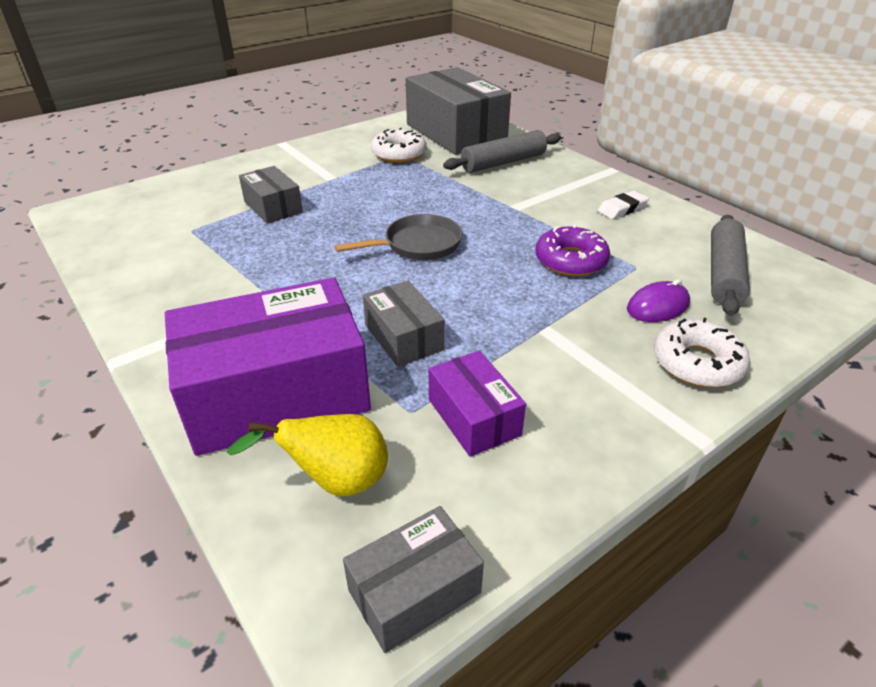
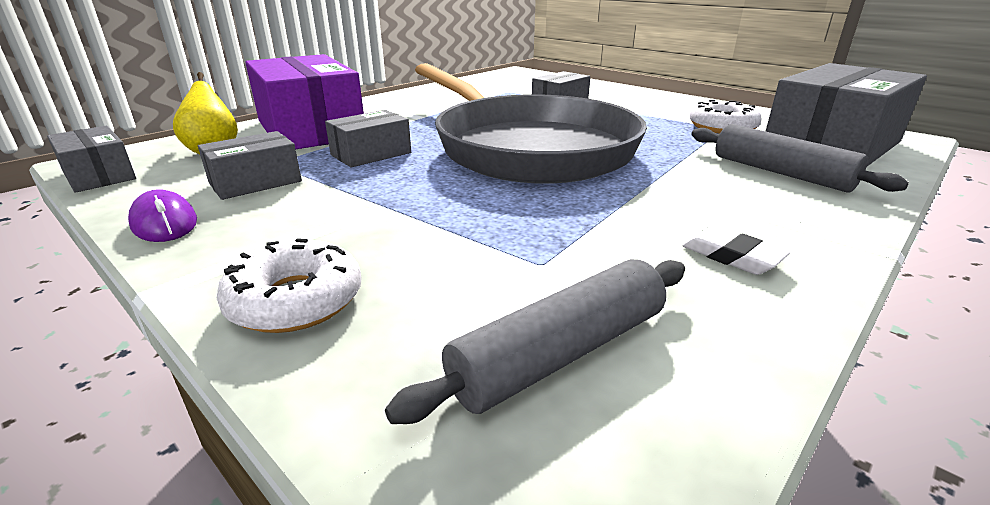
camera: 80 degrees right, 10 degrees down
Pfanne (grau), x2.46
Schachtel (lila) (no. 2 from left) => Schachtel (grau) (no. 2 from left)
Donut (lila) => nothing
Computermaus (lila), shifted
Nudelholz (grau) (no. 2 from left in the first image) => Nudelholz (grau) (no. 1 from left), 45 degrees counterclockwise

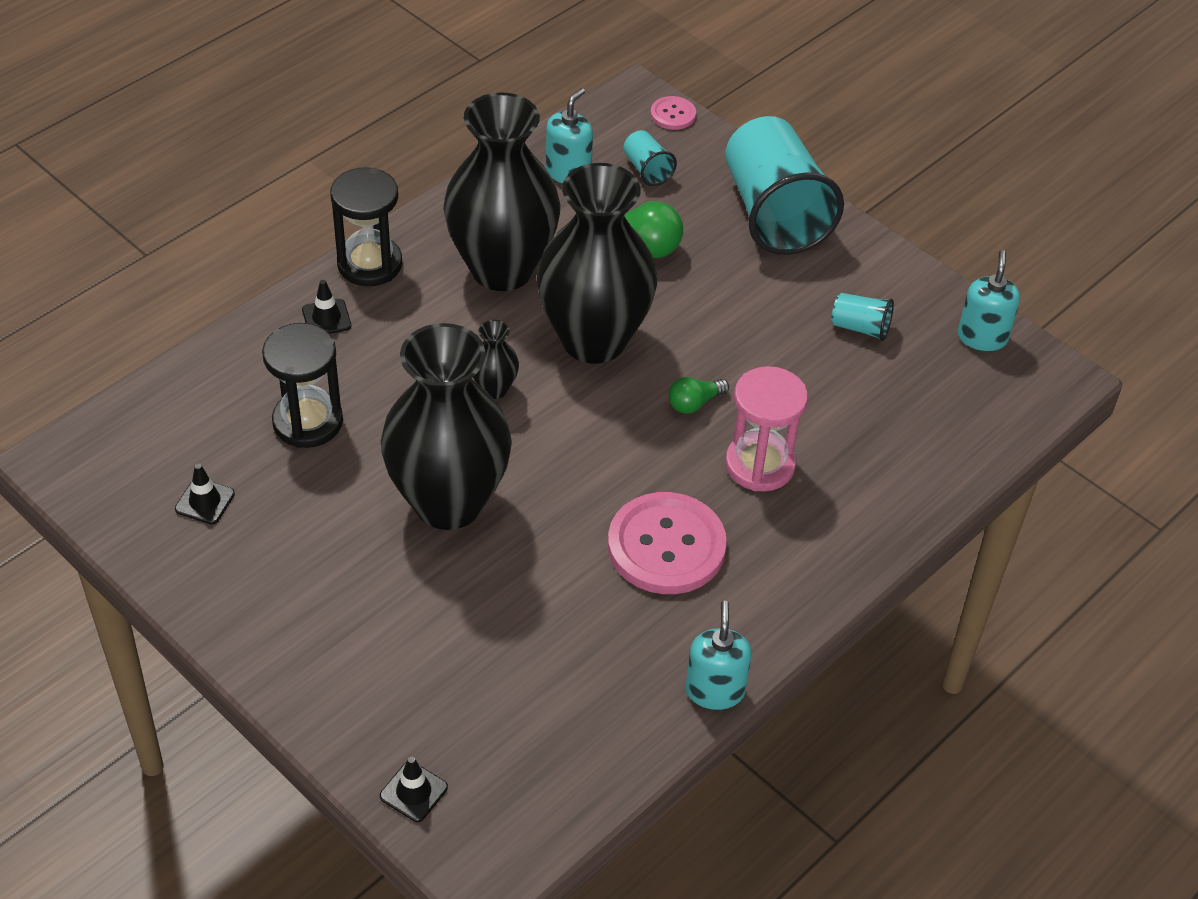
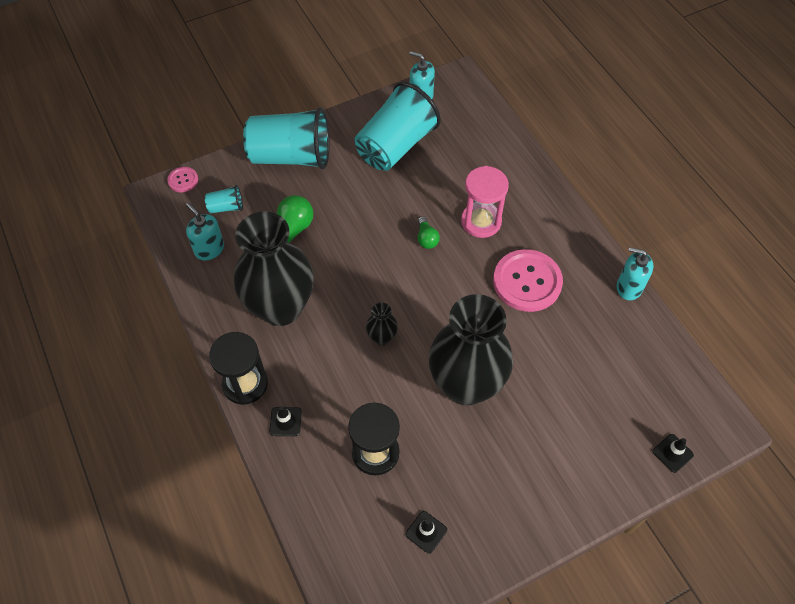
camera: 70 degrees left, 10 degrees up
Vase (schwarz) (no. 4 from left) => nothing
Becher (türkis) (no. 3 from left), x2.36

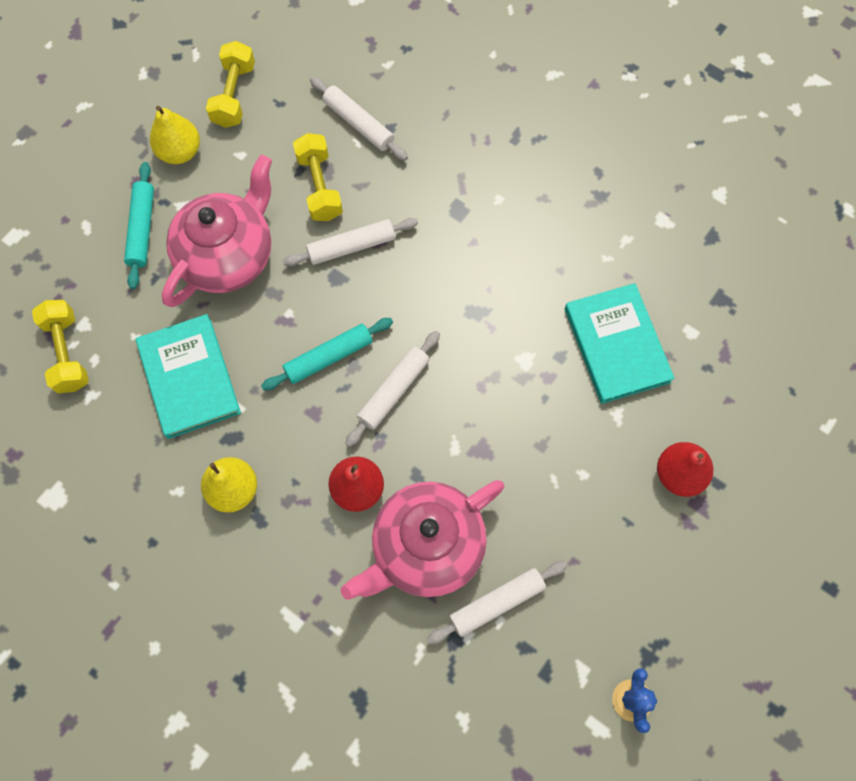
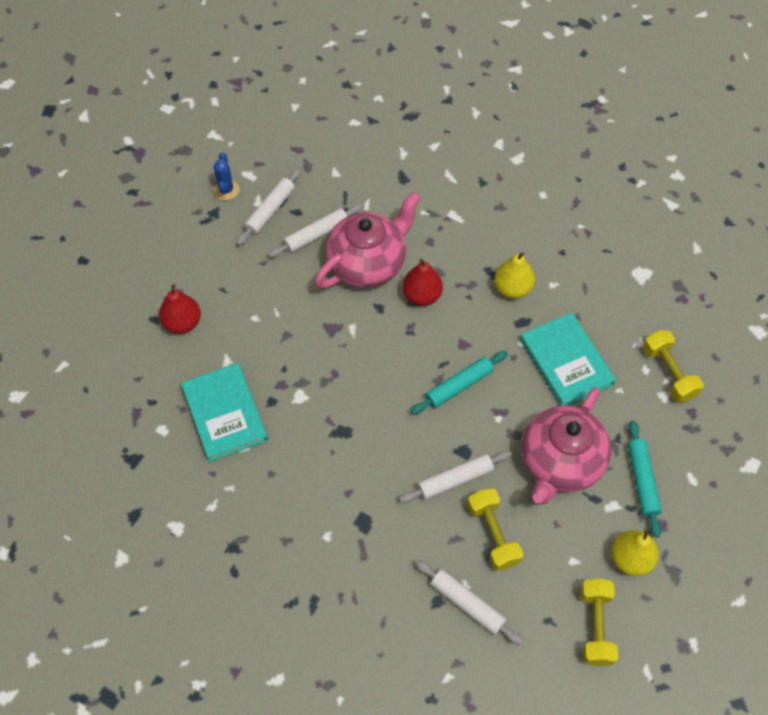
camera: 175 degrees right, 10 degrees down
Nudelholz (weiß) (no. 3 from left in the first image) => Nudelholz (weiß) (no. 1 from left), shifted

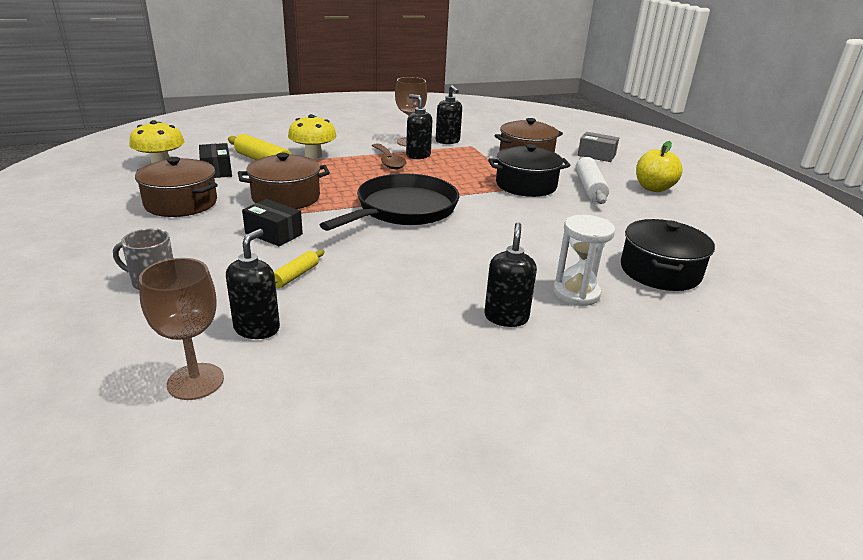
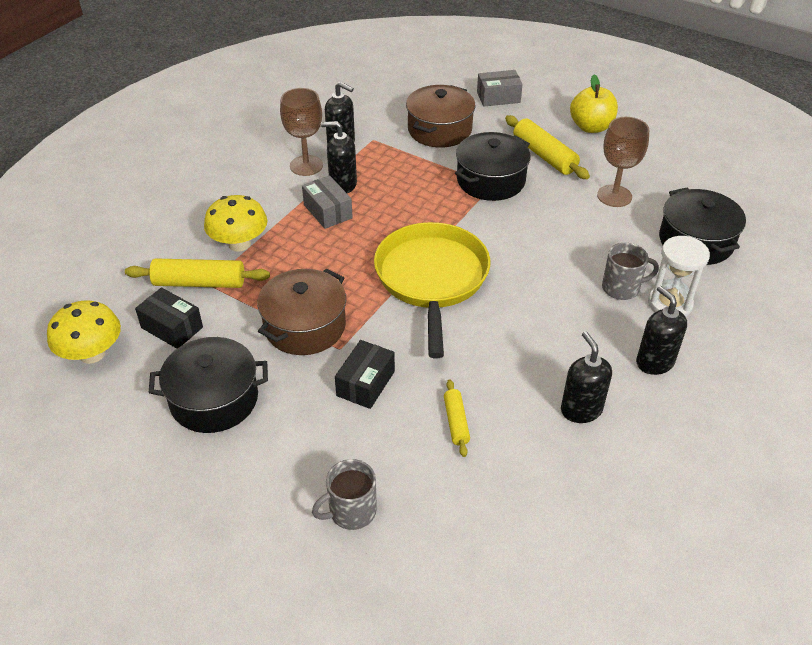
camera: 35 degrees left, 15 degrees up
Kochtopf (braun) (no. 1 from left) => Kochtopf (schwarz) (no. 1 from left)
Kelch (braun) (no. 1 from left in the first image) => Kelch (braun) (no. 2 from left), shifted
Seifenspender (schwarz) (no. 1 from left in the first image) => Seifenspender (schwarz) (no. 3 from left), shifted
Schachtel (schwarz) (no. 2 from left), 60 degrees counterclockwise
Pfanne (schwarz) => Pfanne (gelb)
Löffel (braun) => Schachtel (grau) (no. 1 from left)
Nudelholz (weiß) => Nudelholz (gelb) (no. 3 from left)
nothing => Tasse (grau) (no. 2 from left)

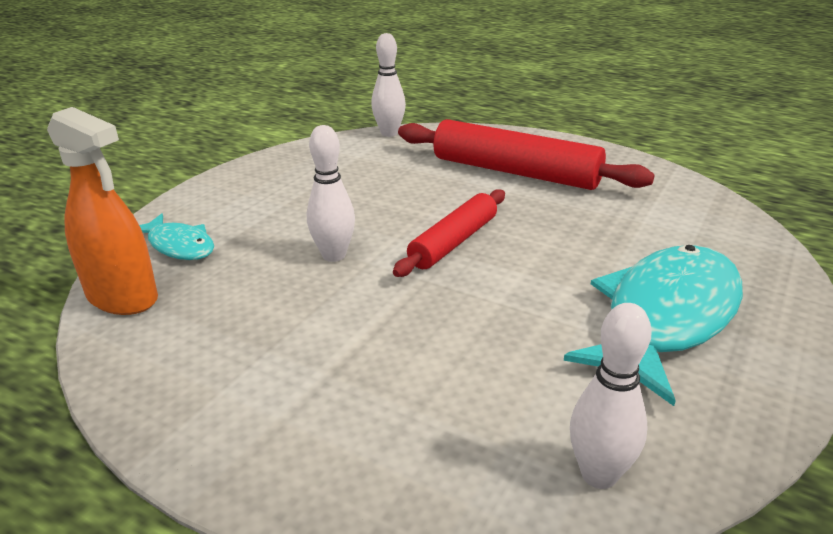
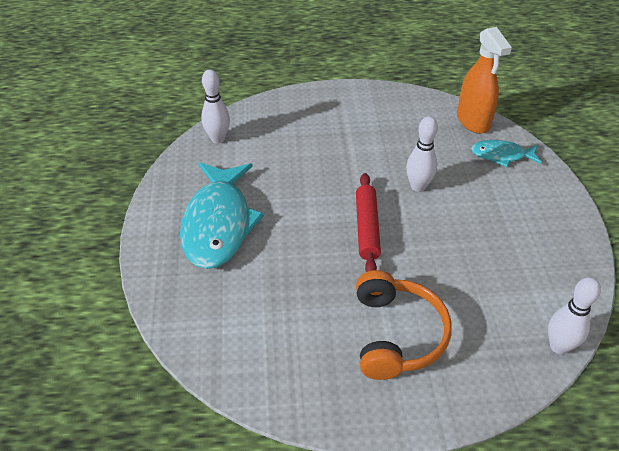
camera: 145 degrees right, 15 degrees up
Sprühflasche (orange), 105 degrees counterclockwise
Nudelholz (rot) (no. 2 from left) => Kopfhörer (orange)

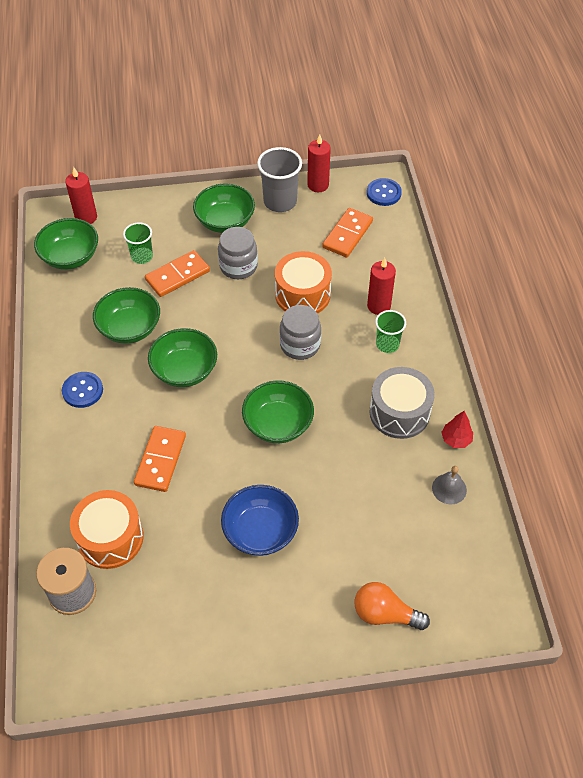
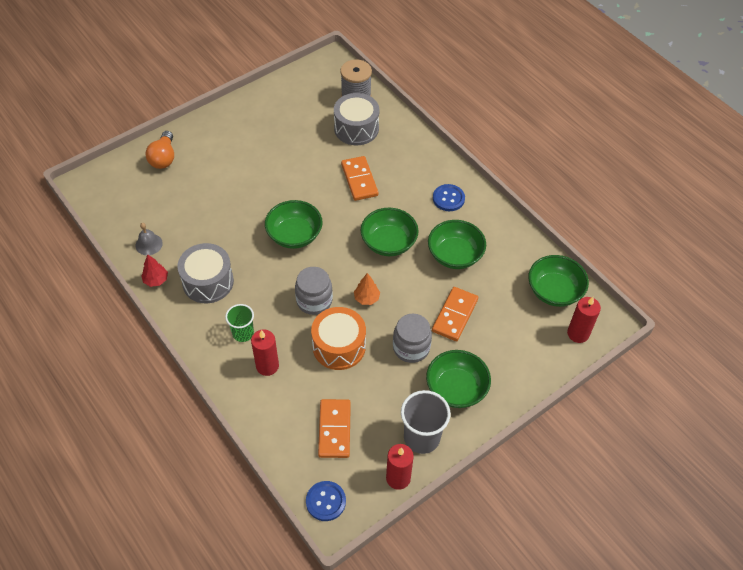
camera: 150 degrees right, 0 degrees up
Trommel (orange) (no. 1 from left) => Trommel (grau) (no. 2 from left)
Becher (grün) (no. 1 from left) => nothing
Schüssel (blau) => nothing
Glühbirne (orange), 105 degrees clockwise
nothing => Baum (orange)

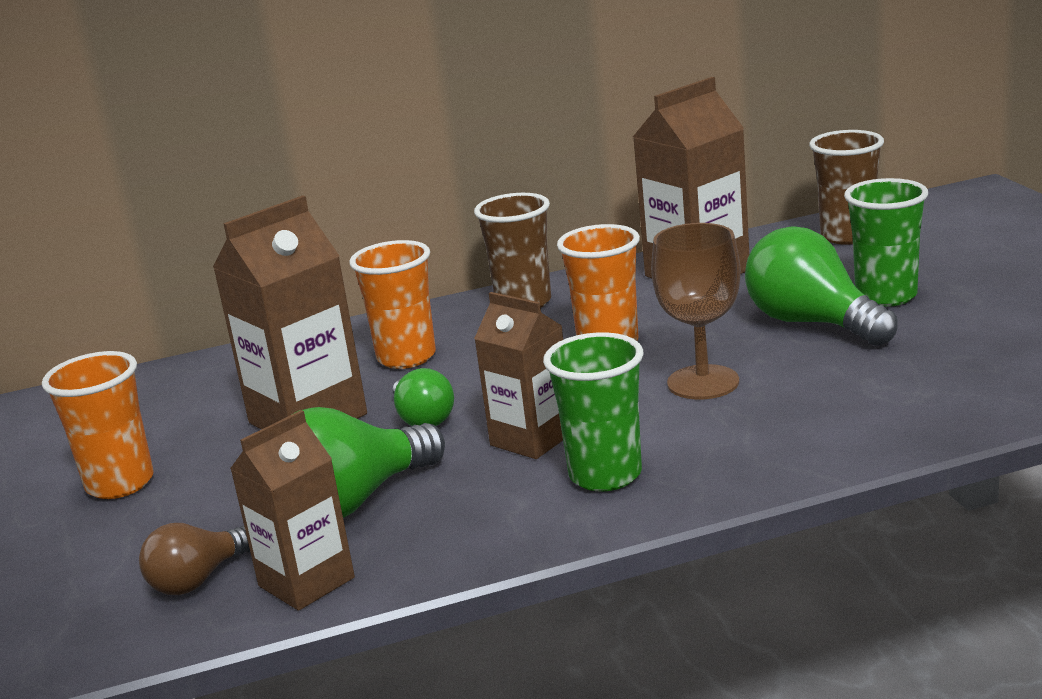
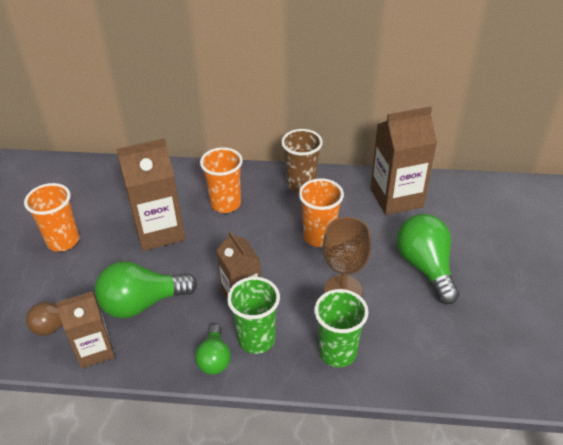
camera: 20 degrees right, 20 degrees up
Glühbirne (grün) (no. 2 from left), shifted
Becher (braun) (no. 2 from left) => nothing
Becher (grün) (no. 2 from left), shifted

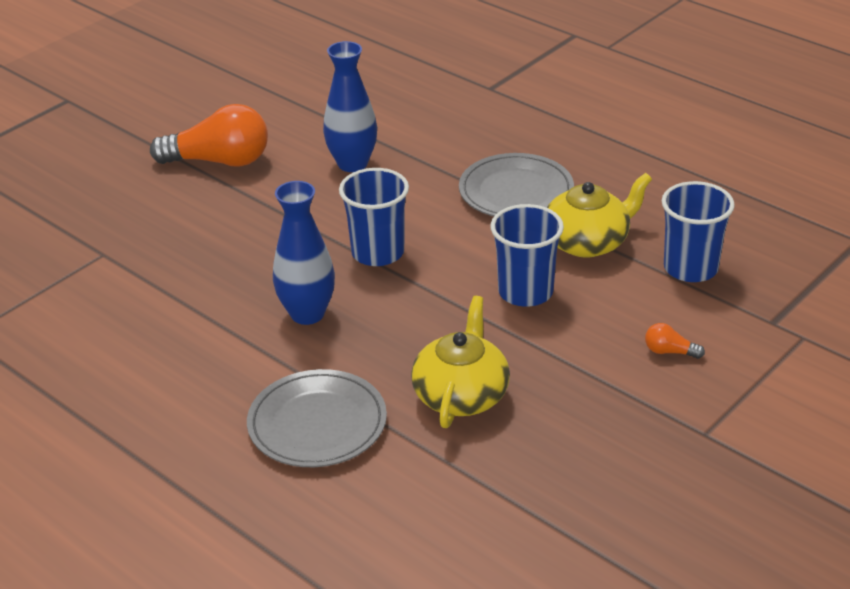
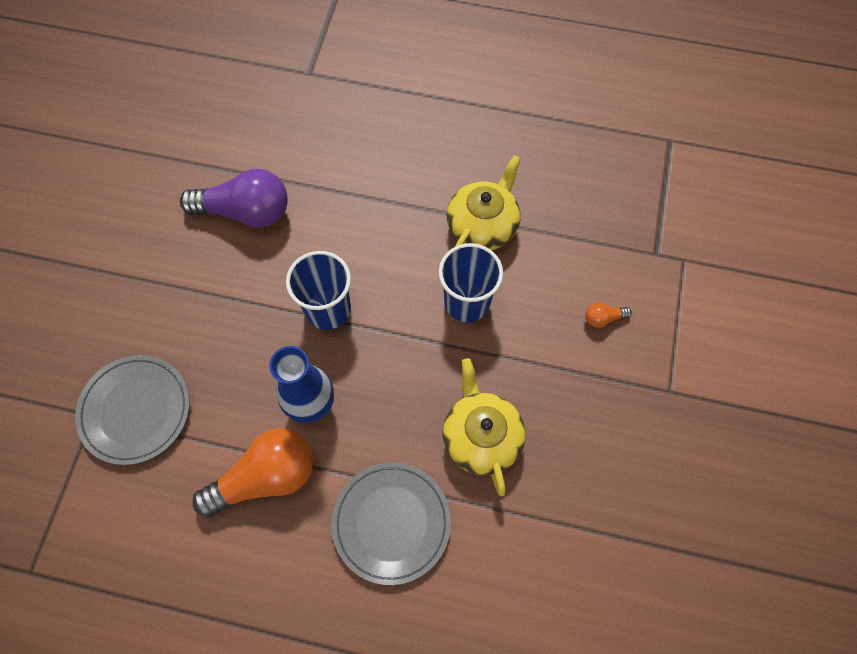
camera: 30 degrees left, 30 degrees up
Glühbirne (orange) (no. 1 from left), shifted
Vase (blau) (no. 2 from left) => Glühbirne (lila)
Teller (grau) (no. 2 from left in the first image) => Teller (grau) (no. 1 from left), shifted
Becher (blau) (no. 3 from left) => nothing

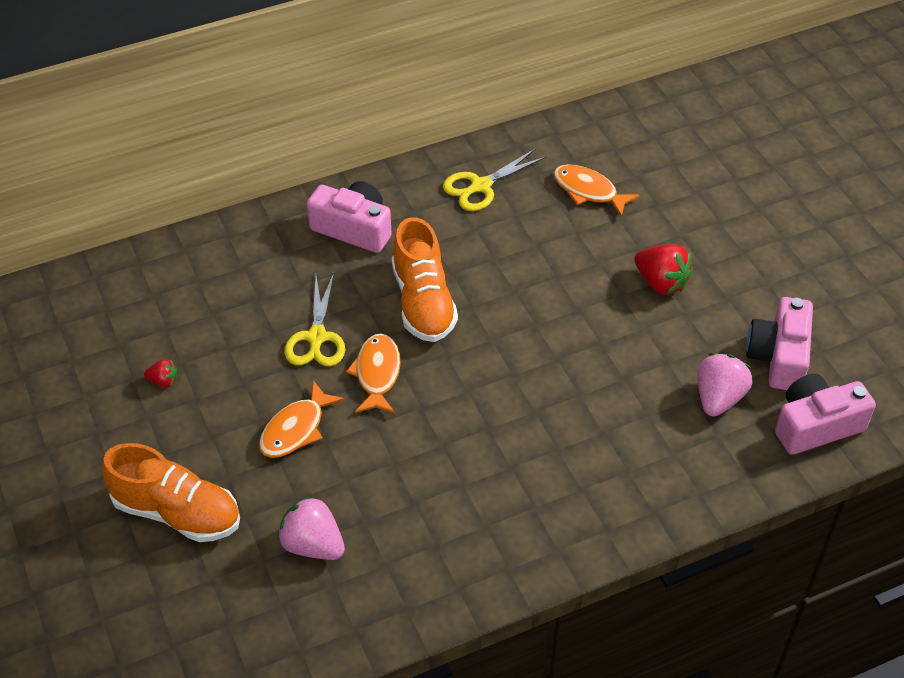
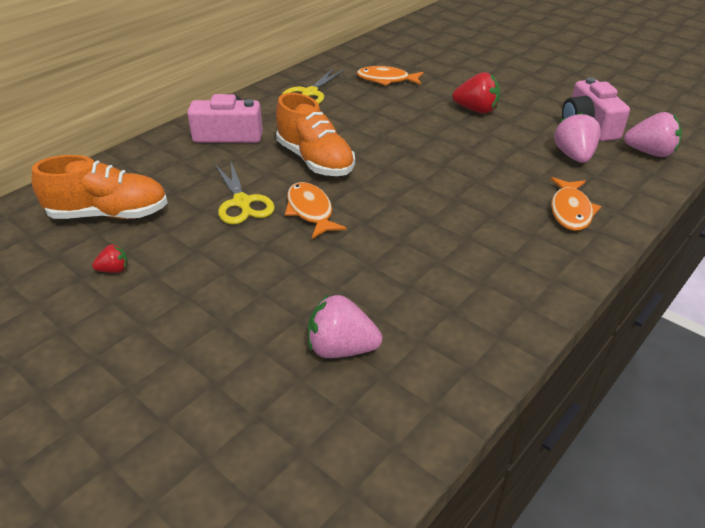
camera: 25 degrees left, 10 degrees down
Schuh (orange) (no. 1 from left), shifted
Fisch (orange) (no. 1 from left in the first image) => Fisch (orange) (no. 3 from left), shifted
Kamera (rosa) (no. 3 from left) => Erdbeere (rosa) (no. 3 from left)

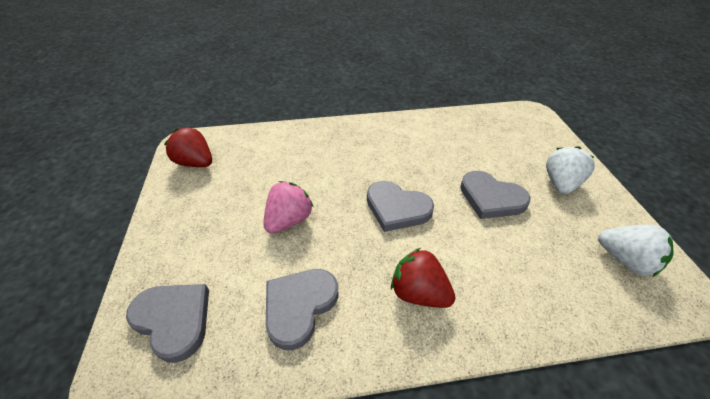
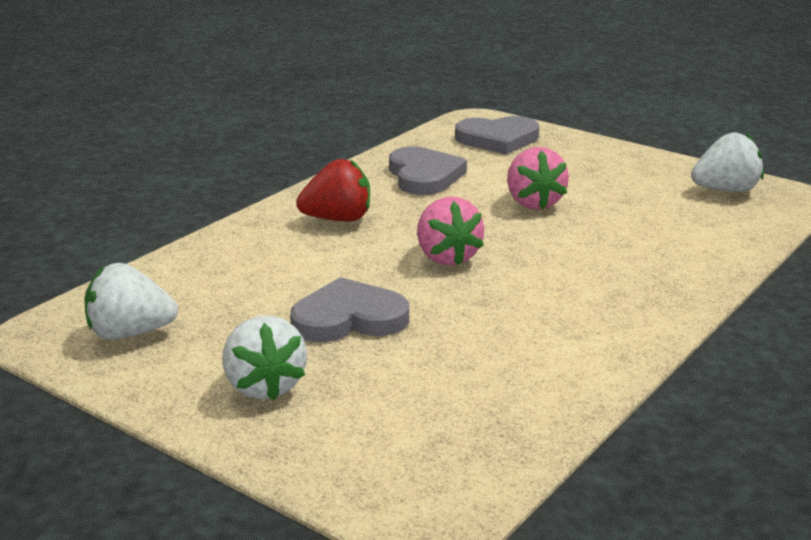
camera: 135 degrees right, 20 degrees down
Erdbeere (rot) (no. 1 from left) => Erdbeere (weiß) (no. 3 from left)
Herz (grau) (no. 3 from left) => Erdbeere (rosa) (no. 1 from left)

